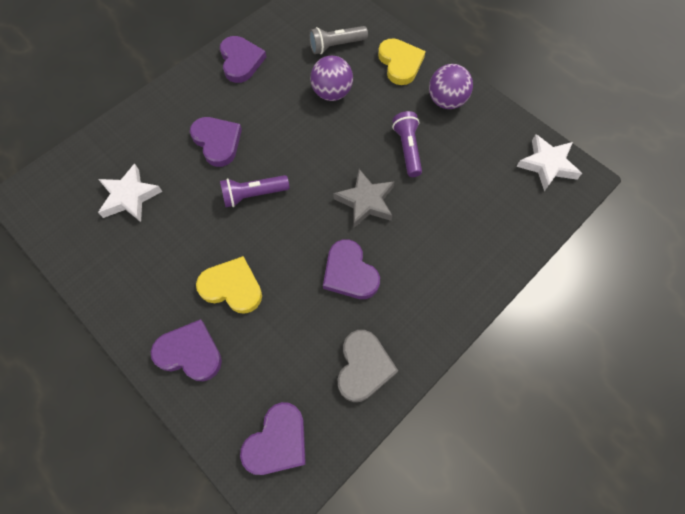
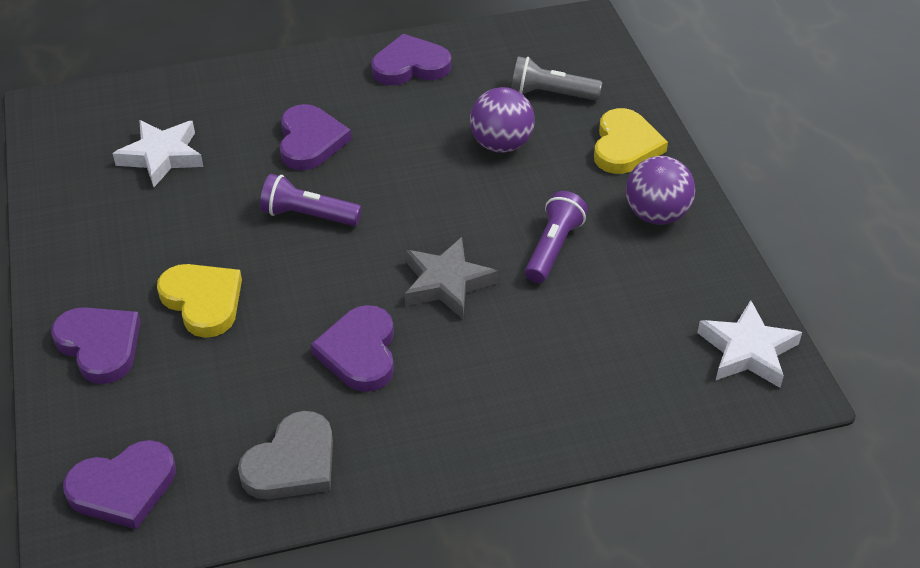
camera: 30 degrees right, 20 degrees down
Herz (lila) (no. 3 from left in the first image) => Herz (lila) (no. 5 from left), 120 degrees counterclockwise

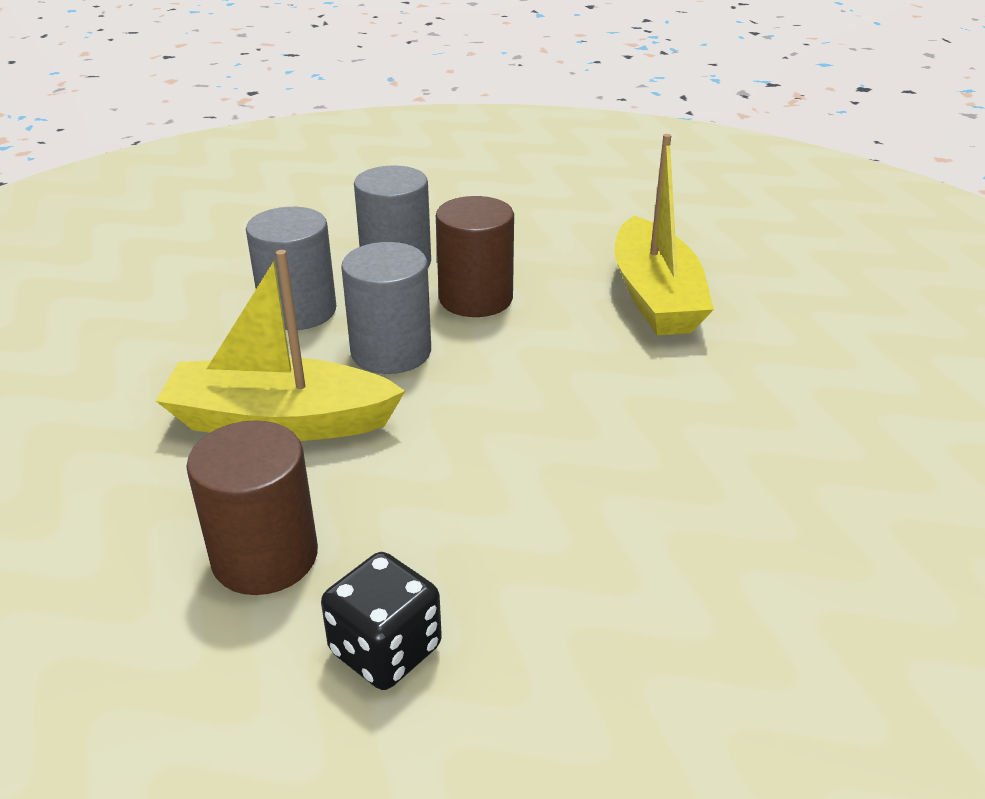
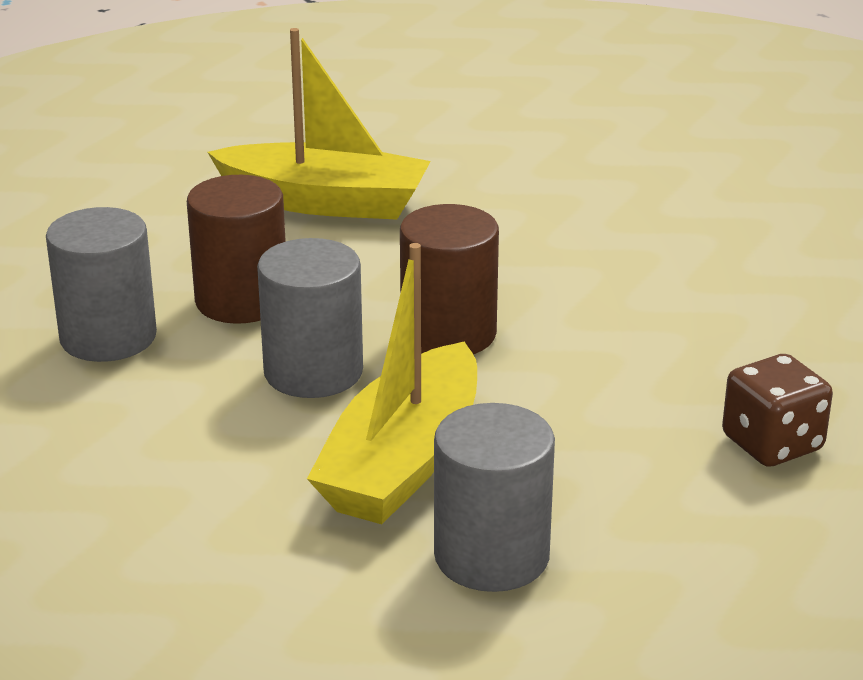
camera: 70 degrees left, 5 degrees down
Vollzylinder (braun) (no. 1 from left in the first image) => Vollzylinder (braun) (no. 2 from left), shifted
Vollzylinder (grau) (no. 1 from left in the first image) => Vollzylinder (grau) (no. 3 from left), shifted
Spielwürfel (schwarz) => Spielwürfel (braun)

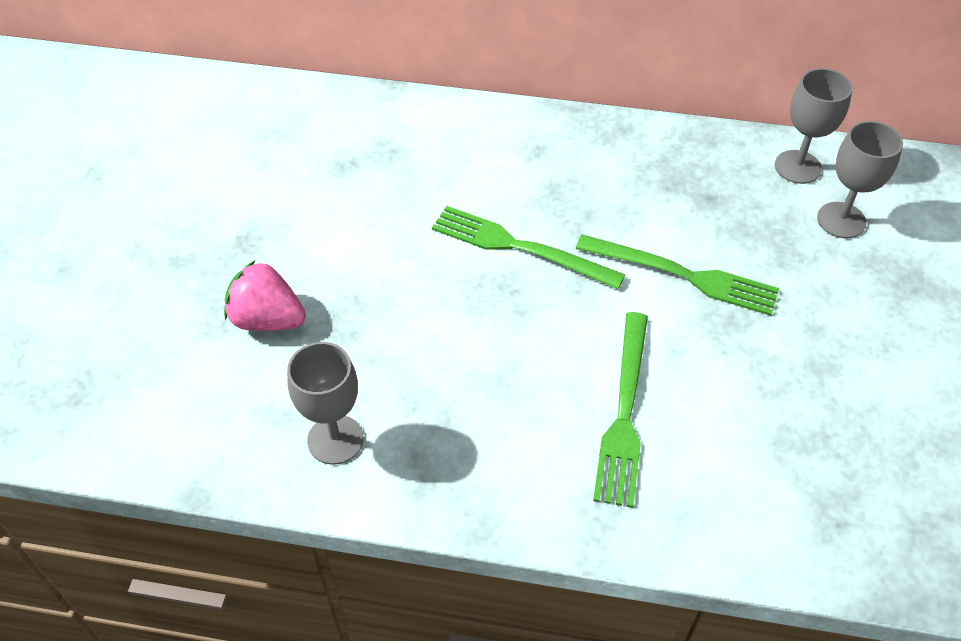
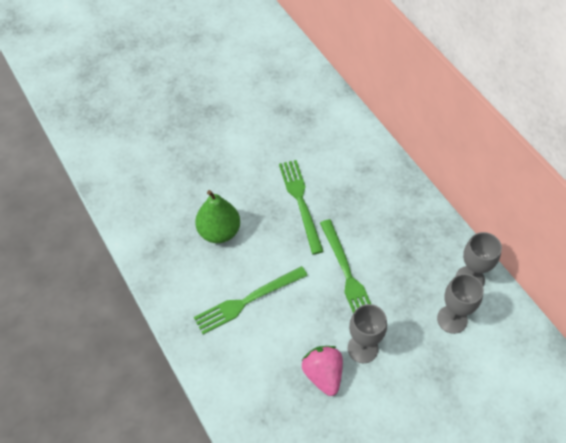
camera: 50 degrees right, 5 degrees up
Erdbeere (rosa), shifted
Kelch (grau) (no. 1 from left), shifted
nothing => Birne (grün)

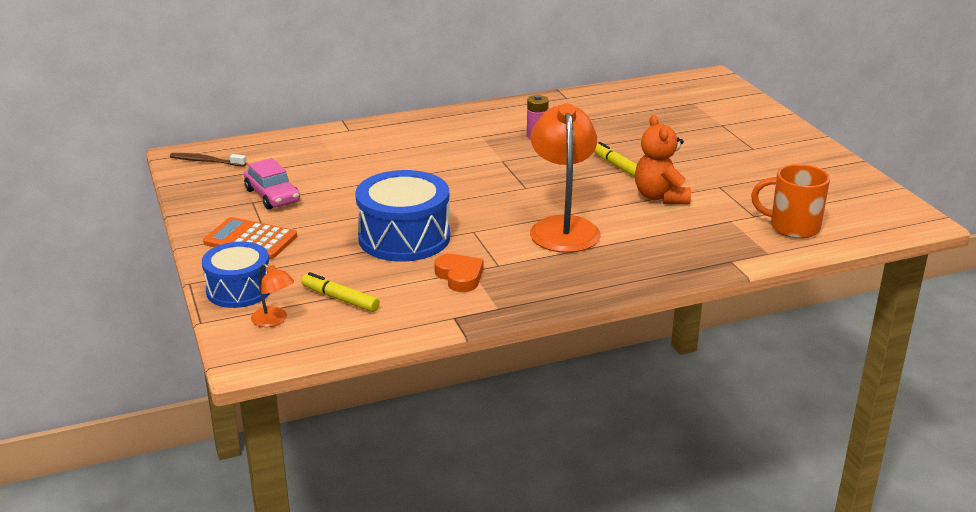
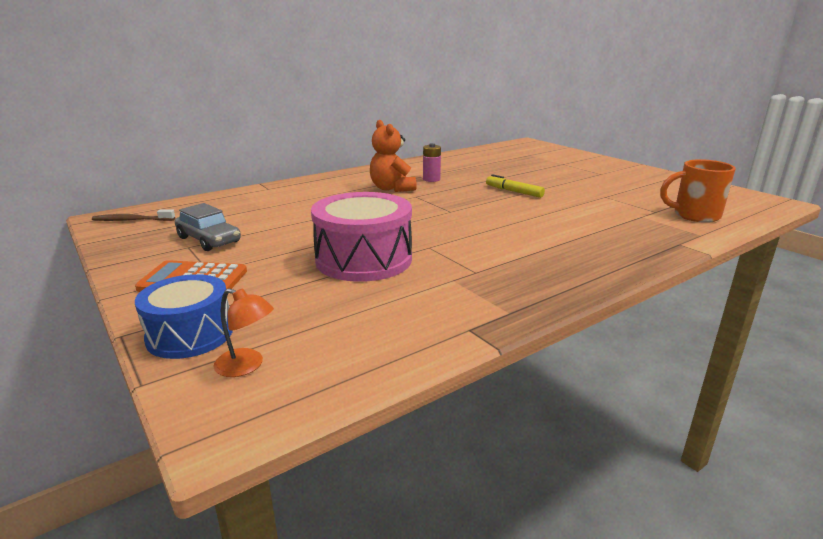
camera: 15 degrees left, 5 degrees down
Auto (rosa) => Auto (grau)
Filzstift (gelb) (no. 1 from left) => nothing
Trommel (blau) (no. 2 from left) => Trommel (rosa)
Herz (orange) => nothing
Lampe (orange) (no. 2 from left) => nothing
Teddybär (orange), shifted

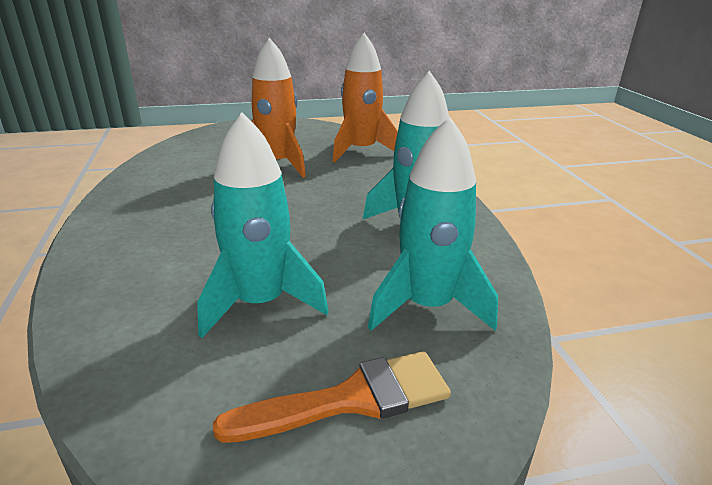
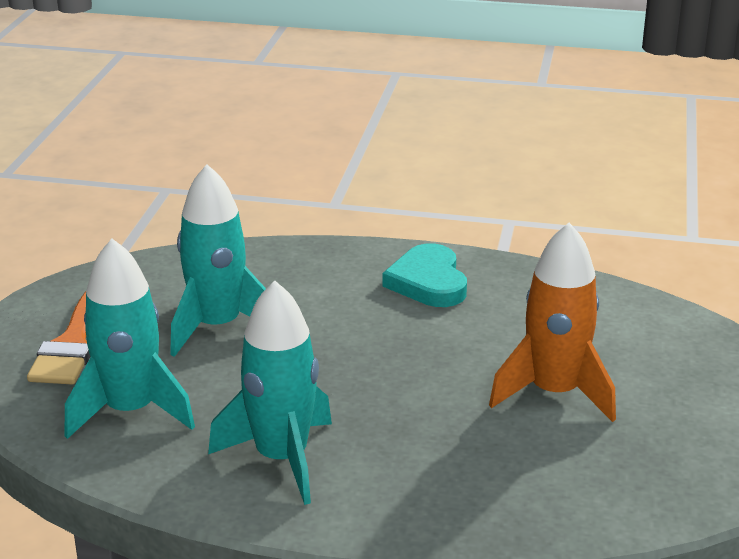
camera: 115 degrees right, 0 degrees up
Rakete (orange) (no. 2 from left) => nothing
nothing => Herz (türkis)

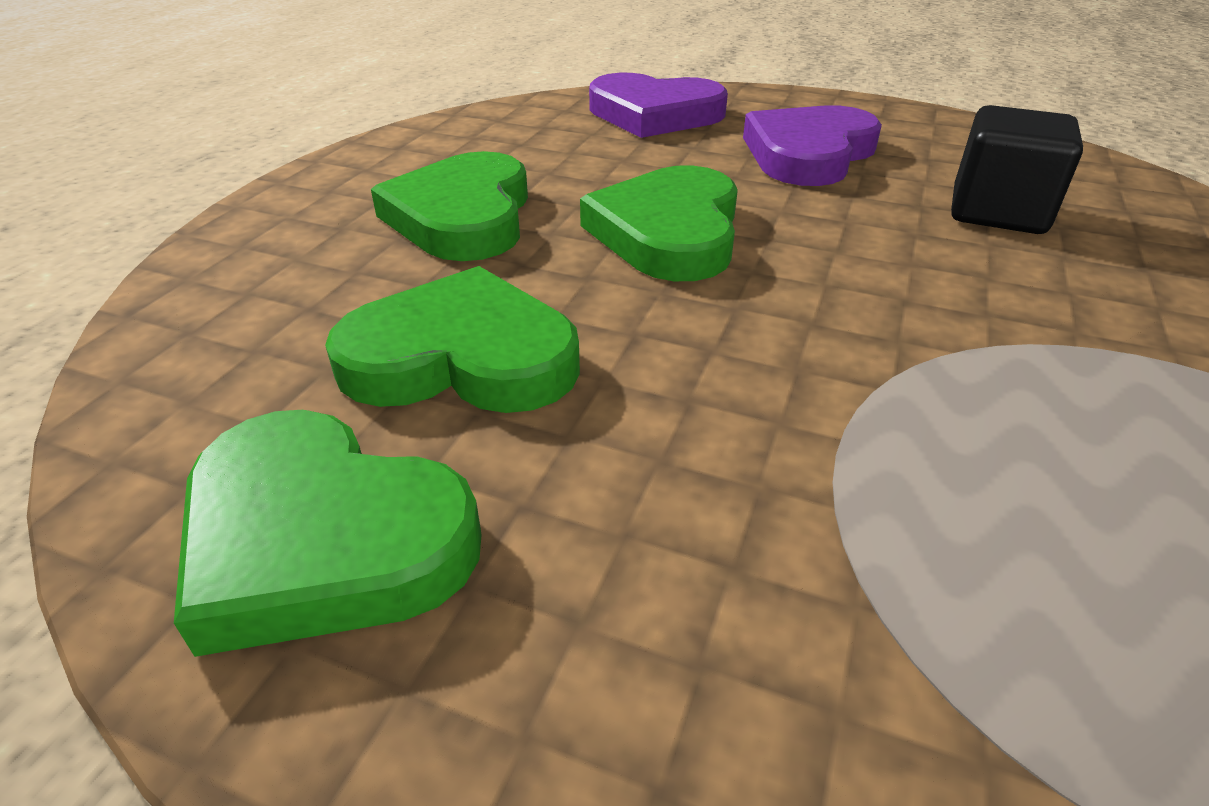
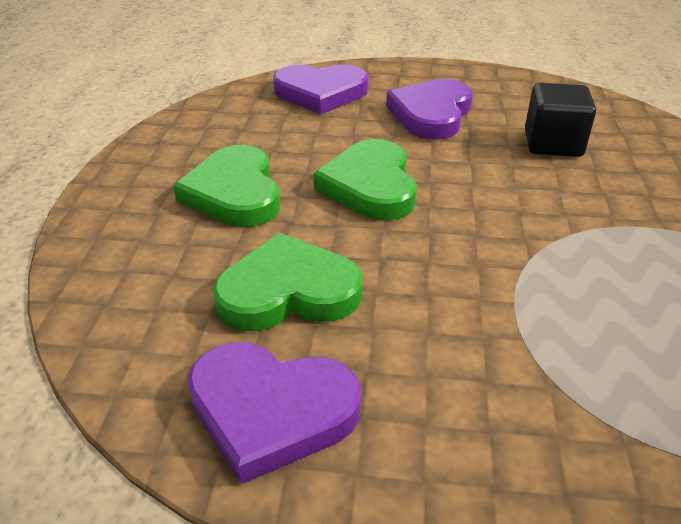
camera: 15 degrees left, 0 degrees up
Herz (grün) (no. 1 from left) => Herz (lila) (no. 1 from left)

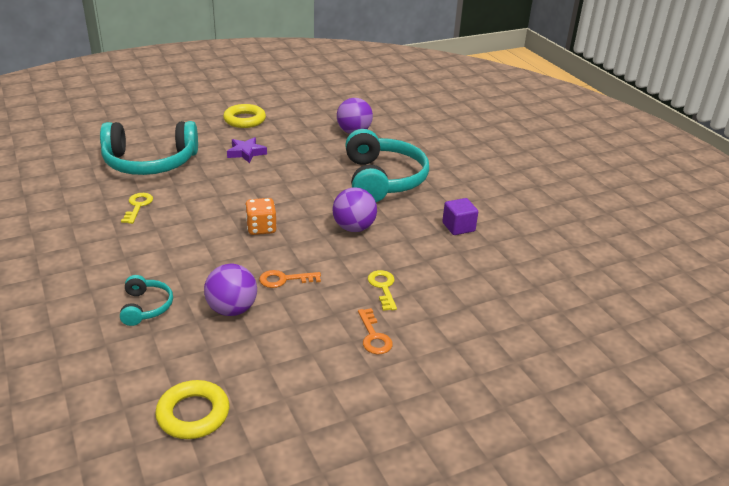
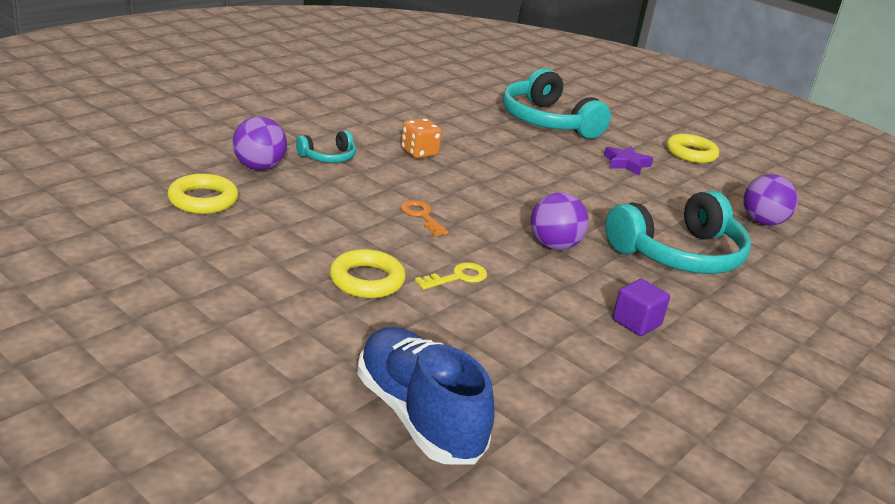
camera: 65 degrees right, 5 degrees down
Schlüssel (gelb) (no. 1 from left) => nothing
Ball (lila) (no. 1 from left), shifted
Spielwürfel (orange), shifted
Schlüssel (orange) (no. 2 from left) => Ring (gelb) (no. 2 from left)
nothing => Schuh (blau)

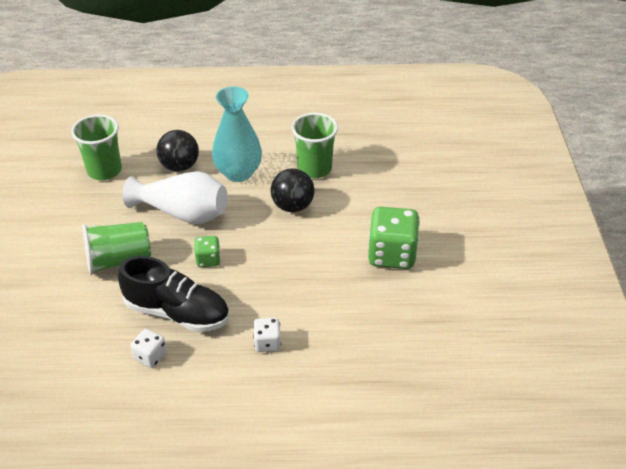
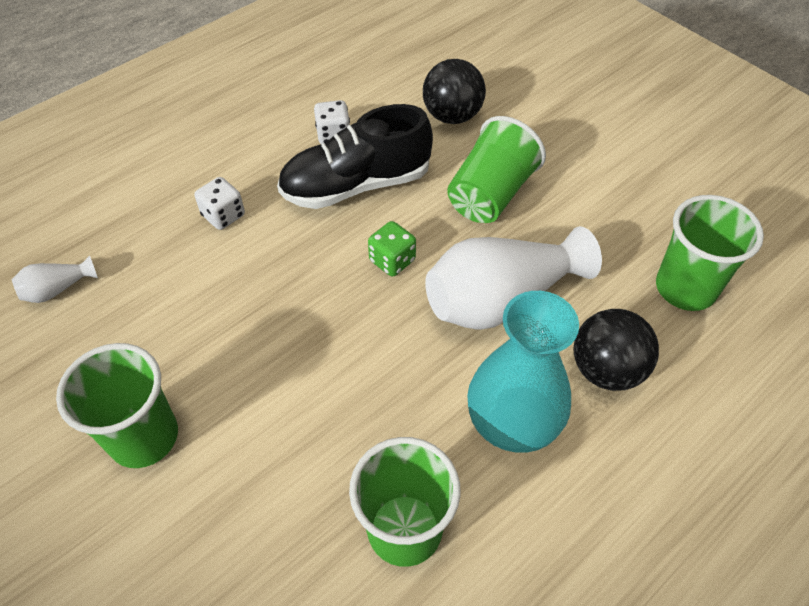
camera: 140 degrees right, 10 degrees up
Ball (schwarz) (no. 2 from left in the first image) => Ball (schwarz) (no. 1 from left), shifted
Spielwürfel (grün) (no. 2 from left) => Becher (grün) (no. 1 from left)
nothing => Vase (weiß) (no. 1 from left)

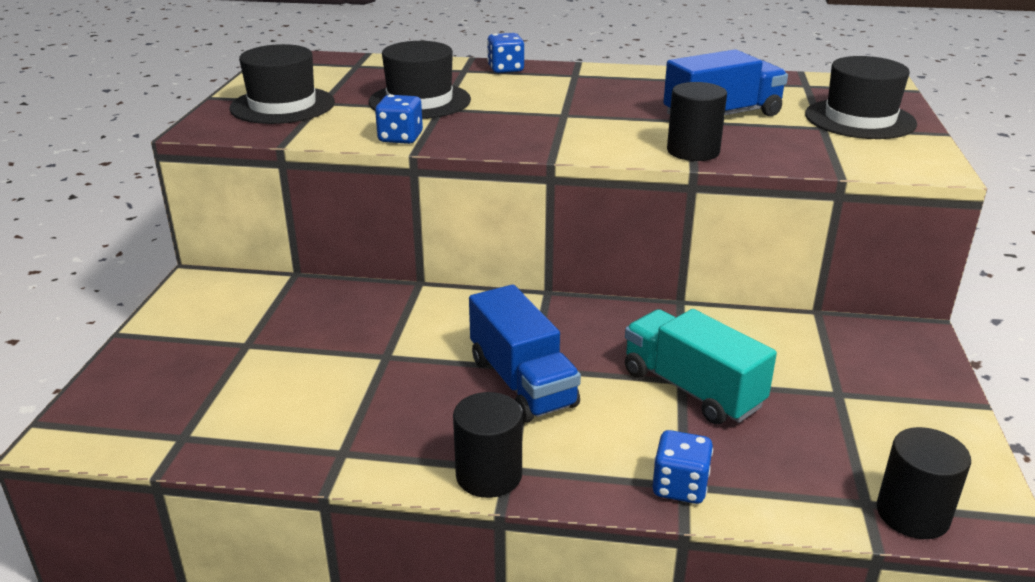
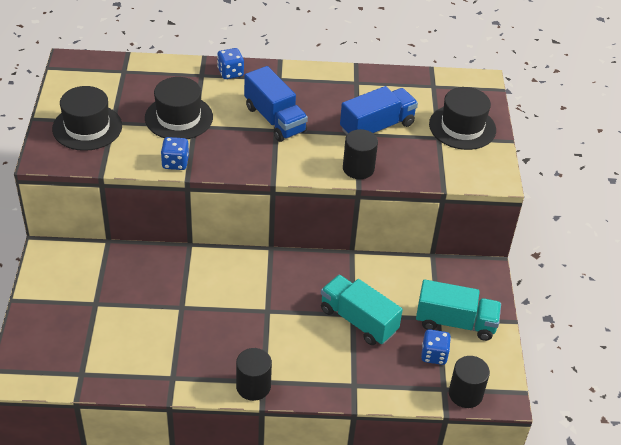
camera: 10 degrees left, 15 degrees up
Lastwagen (blau) (no. 1 from left), shifted
Spielwürfel (blau) (no. 3 from left), shifted
nothing => Lastwagen (türkis) (no. 2 from left)

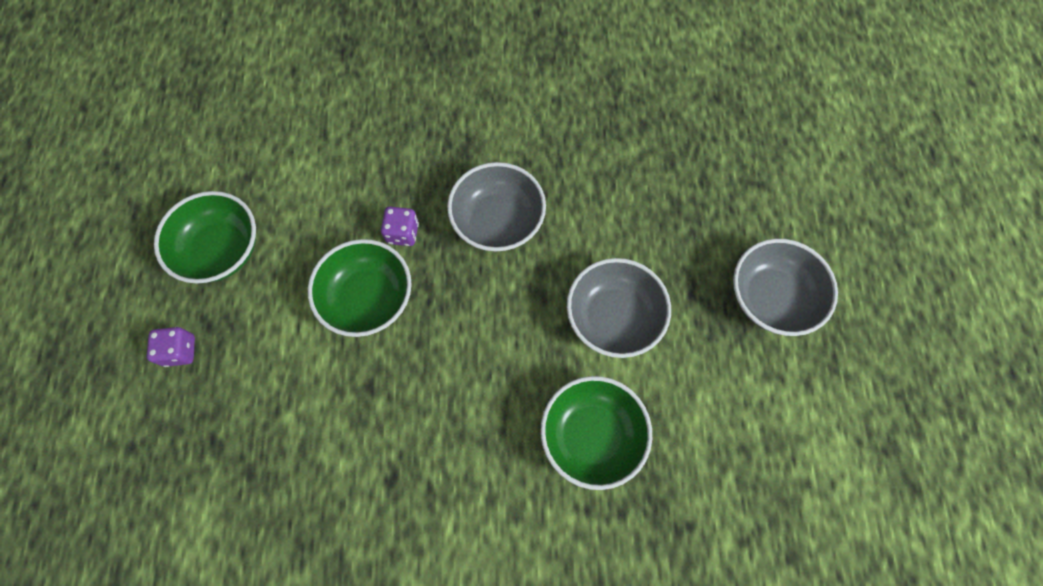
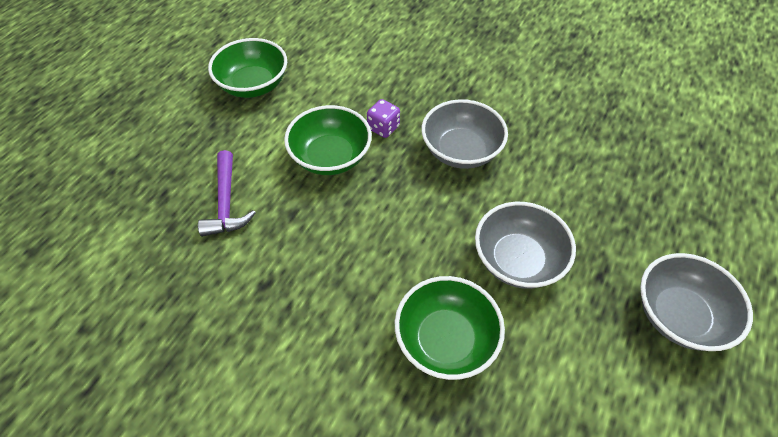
camera: 30 degrees right, 15 degrees down
Spielwürfel (lila) (no. 1 from left) => nothing
nothing => Hammer (lila)

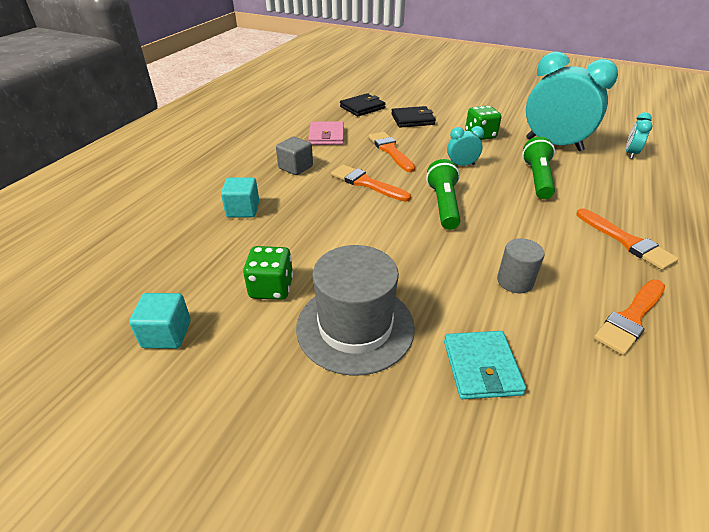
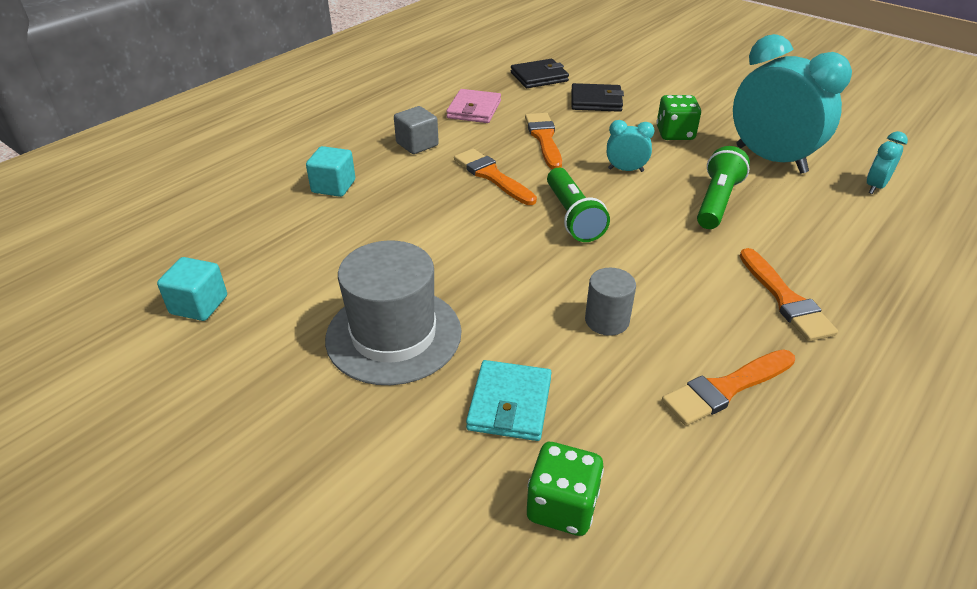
camera: 15 degrees right, 0 degrees up
Spielwürfel (grün) (no. 1 from left), shifted
Taschenlampe (grün) (no. 1 from left), 150 degrees clockwise

